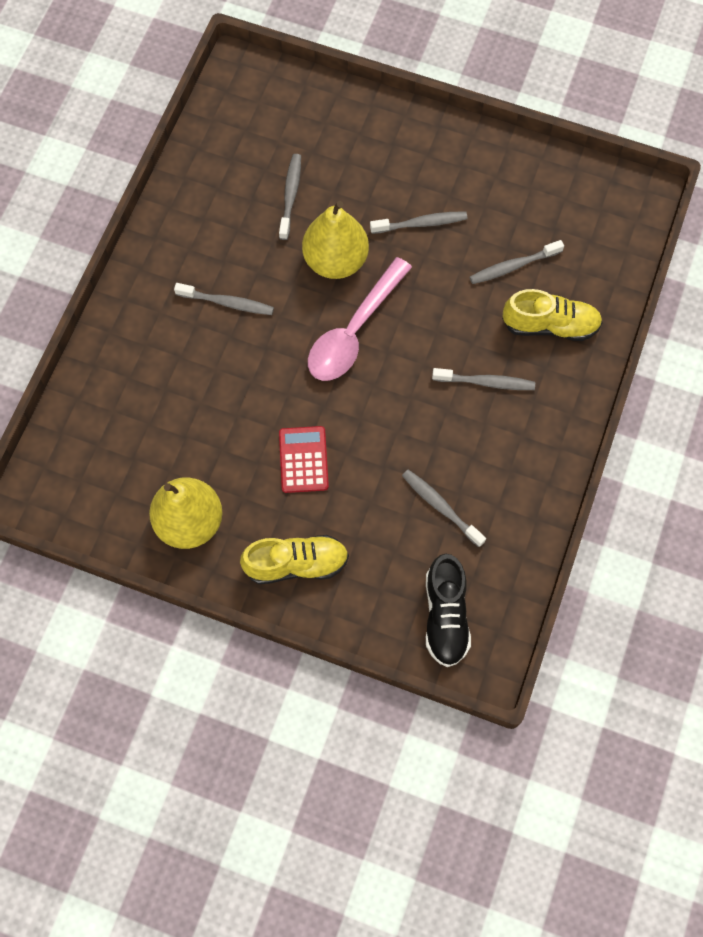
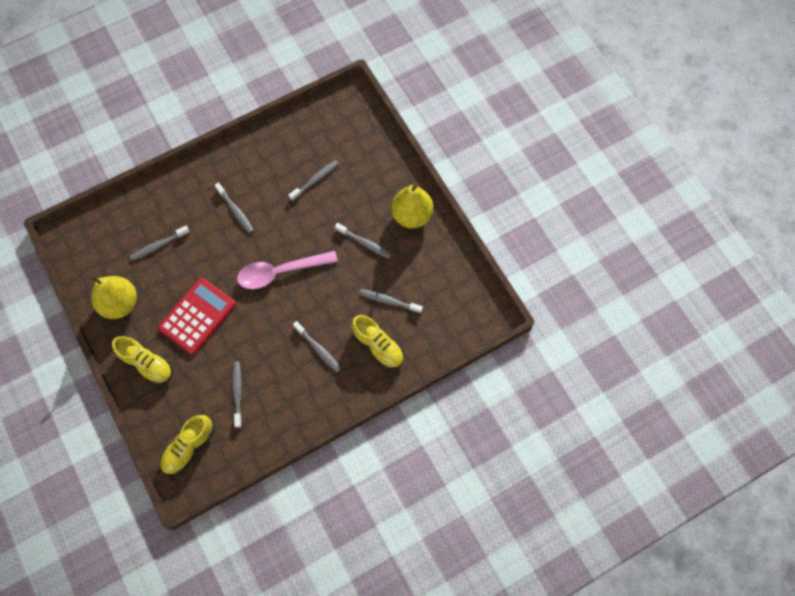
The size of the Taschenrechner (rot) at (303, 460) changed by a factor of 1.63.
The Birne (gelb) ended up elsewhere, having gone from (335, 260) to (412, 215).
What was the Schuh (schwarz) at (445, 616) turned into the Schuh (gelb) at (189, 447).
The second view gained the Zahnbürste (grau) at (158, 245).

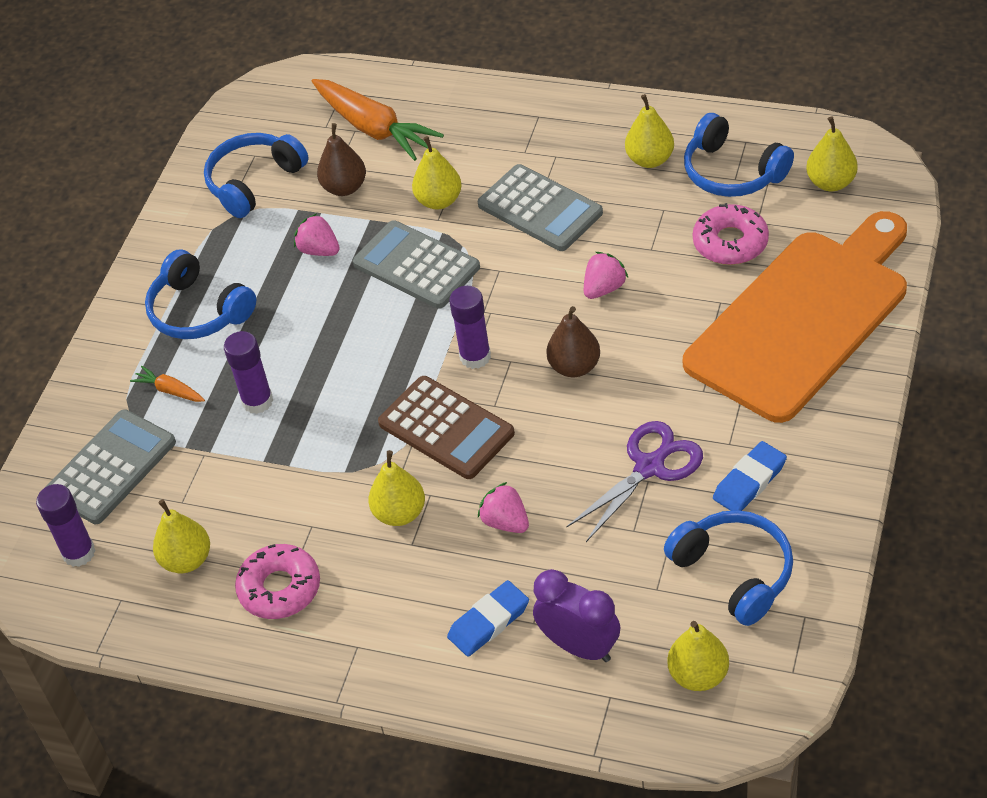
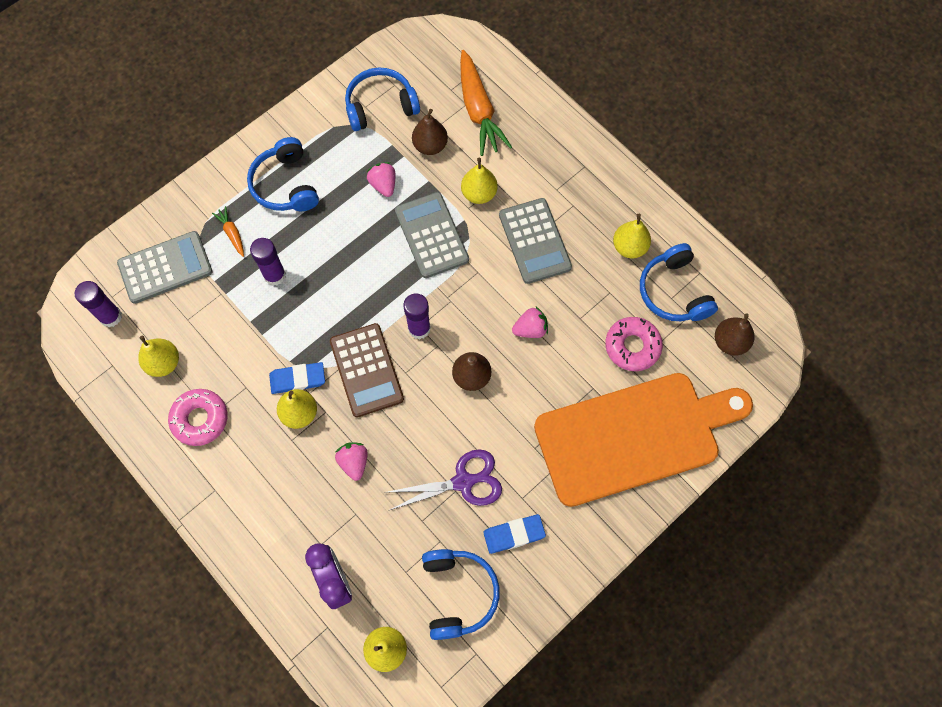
The Radiergummi (blau) ended up elsewhere, having gone from (488, 622) to (298, 379).
What was the Birne (gelb) at (831, 182) turned into the Birne (braun) at (730, 342).

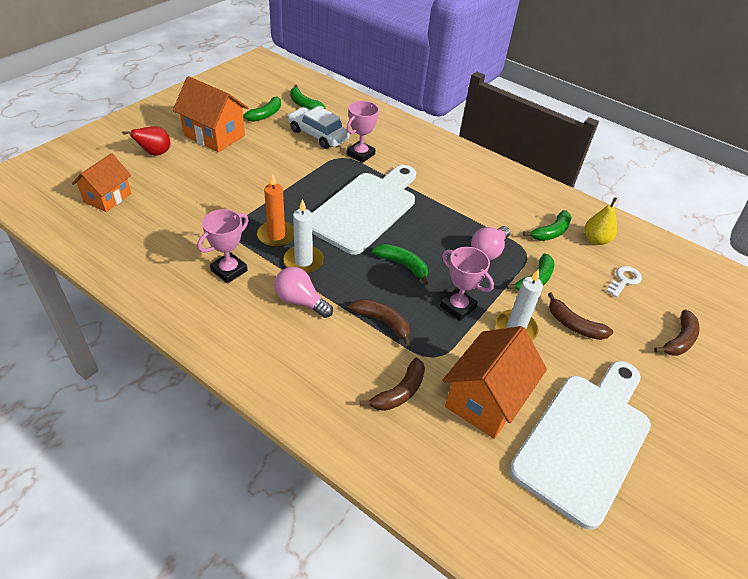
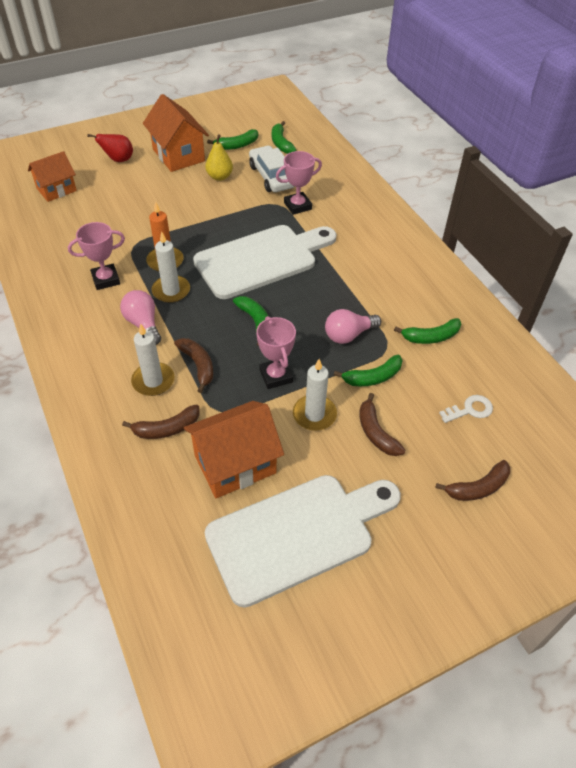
The Birne (gelb) ended up elsewhere, having gone from (595, 240) to (219, 177).
The second view gained the Kerze (weiß) at (153, 381).

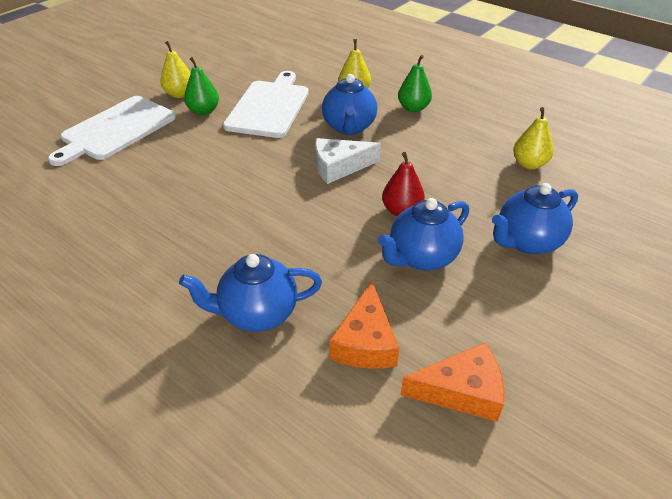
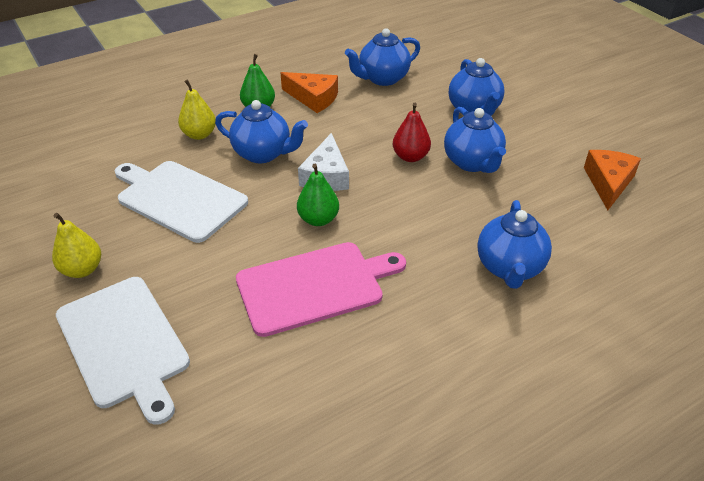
The Birne (grün) ended up elsewhere, having gone from (203, 111) to (318, 219).
The Käse (orange) ended up elsewhere, having gone from (365, 342) to (313, 98).
Where the Birne (gelb) stood at (529, 164), the Teekanne (blau) came to stand at (383, 78).
The second view gained the Schneidebrett (rosa) at (315, 286).

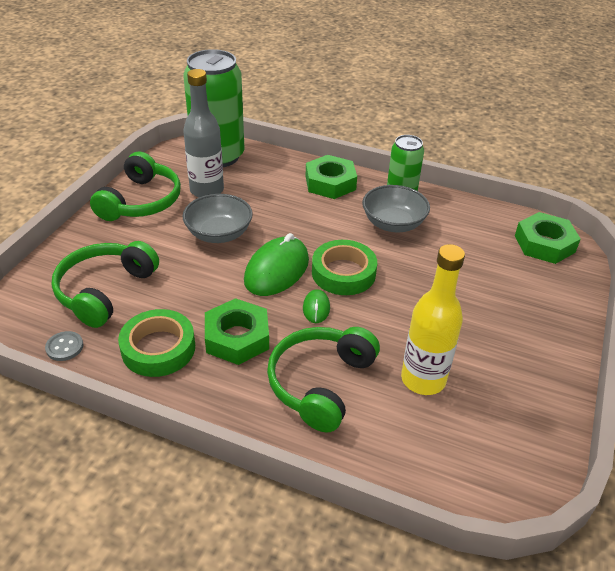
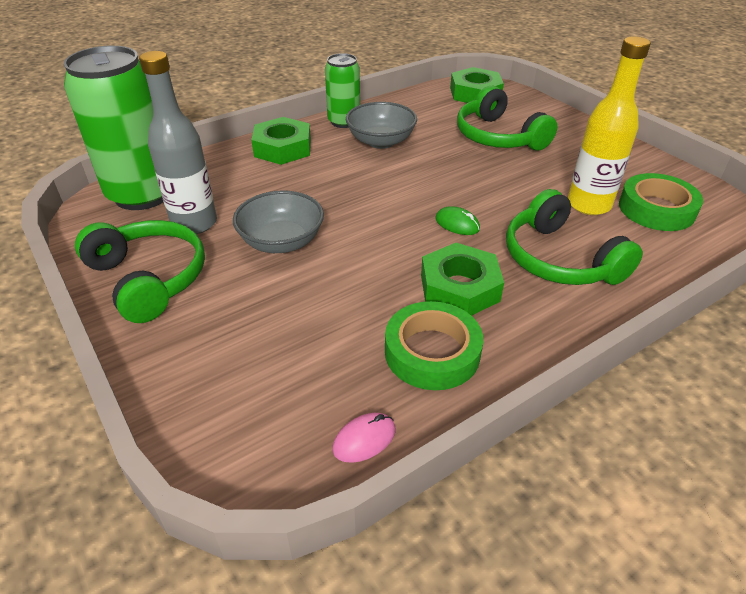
Where the Knopf (grau) stood at (64, 347), the Computermaus (rosa) came to stand at (364, 439).
The Kopfhörer (grün) ended up elsewhere, having gone from (105, 291) to (498, 137).
The second view lost the Computermaus (grün) at (277, 270).
The Klebeband (grün) ended up elsewhere, having gone from (343, 273) to (656, 209).

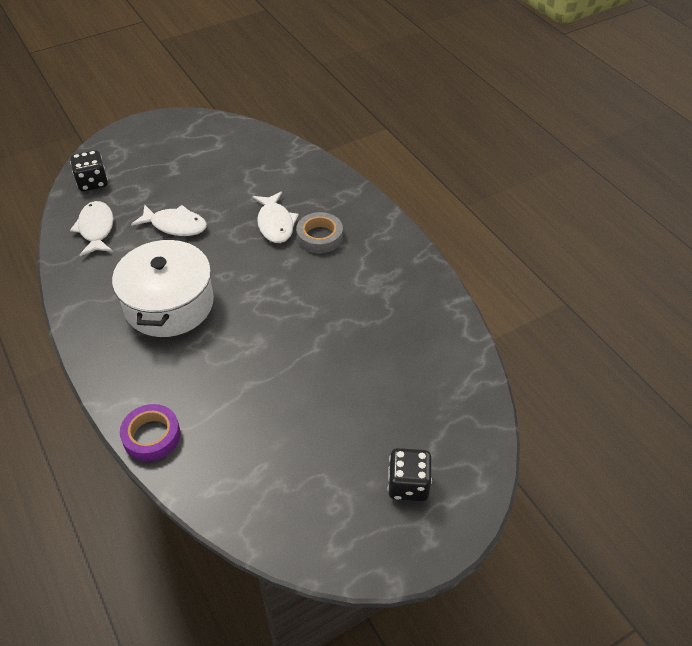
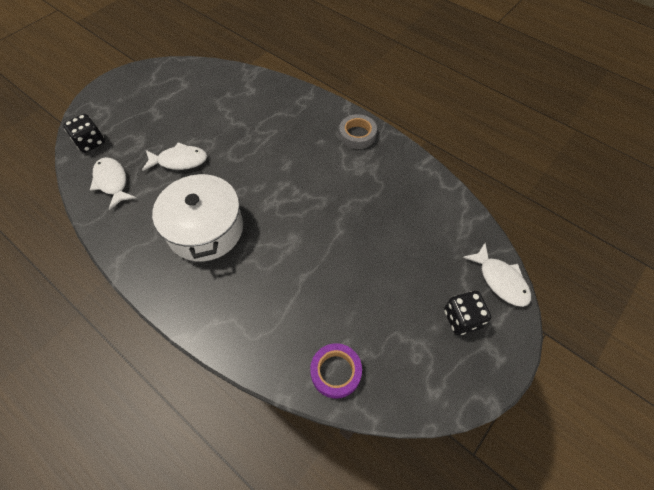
The Klebeband (lila) ended up elsewhere, having gone from (151, 436) to (335, 372).
The Fisch (weiß) ended up elsewhere, having gone from (275, 223) to (500, 280).
The Klebeband (grau) ended up elsewhere, having gone from (319, 237) to (357, 135).

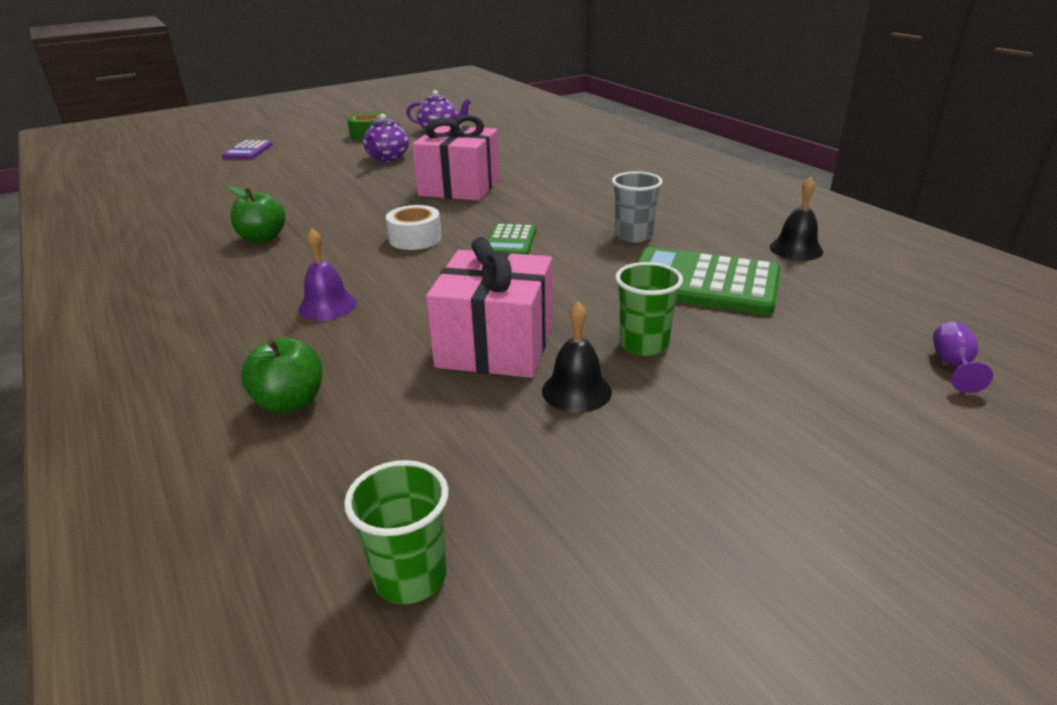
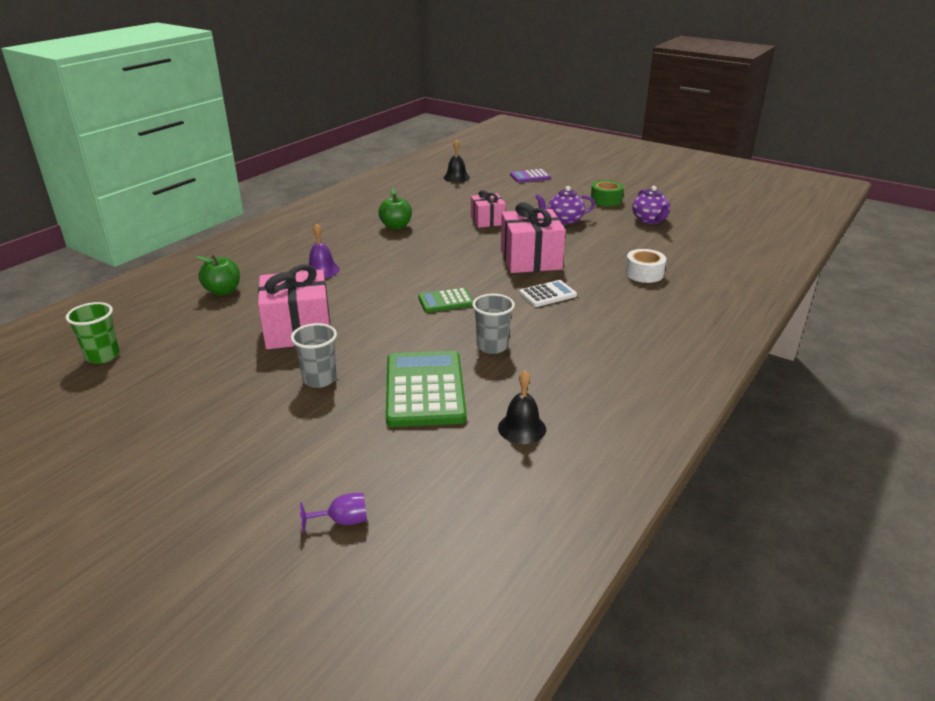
The Klebeband (weiß) ended up elsewhere, having gone from (415, 238) to (644, 273).
The Glocke (schwarz) ended up elsewhere, having gone from (576, 391) to (456, 177).
What was the Becher (grün) at (643, 345) turned into the Becher (grau) at (319, 379).
The second view gained the Geschenk (rosa) at (487, 221).
The second view gained the Taschenrechner (weiß) at (547, 294).

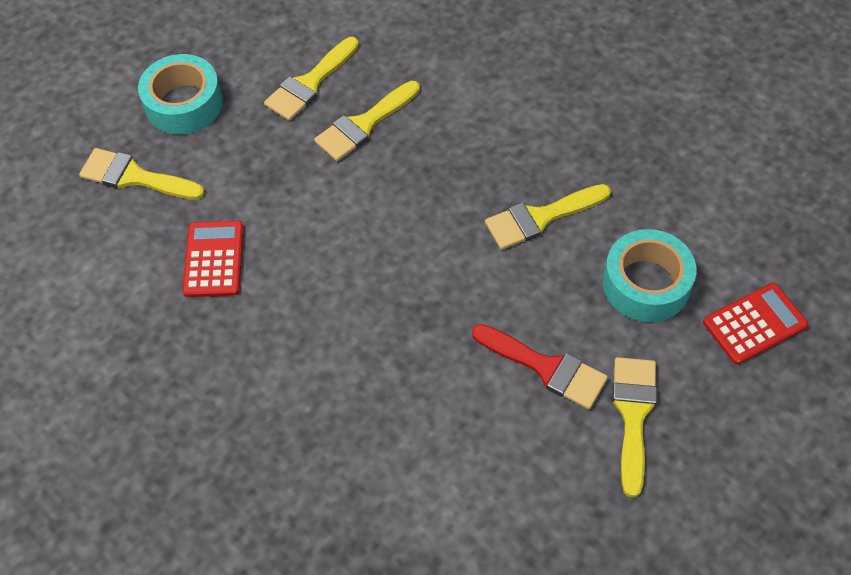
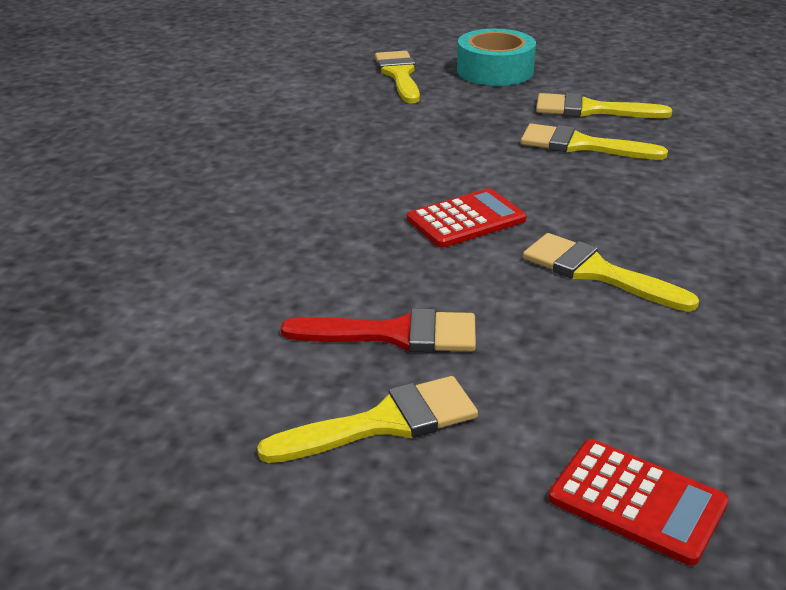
The Taschenrechner (rot) ended up elsewhere, having gone from (213, 259) to (466, 219).
The Pinsel (rot) at (546, 368) ended up facing another way, 90 degrees counterclockwise from before.
The second view lost the Klebeband (türkis) at (646, 284).

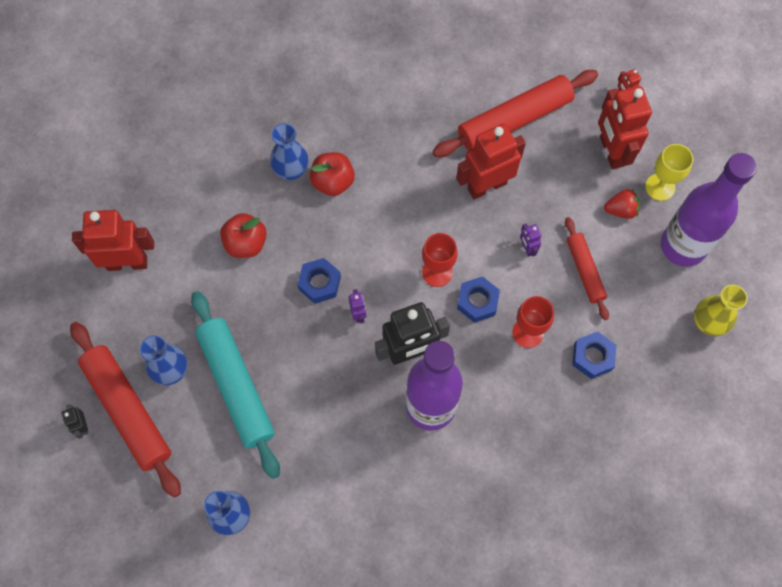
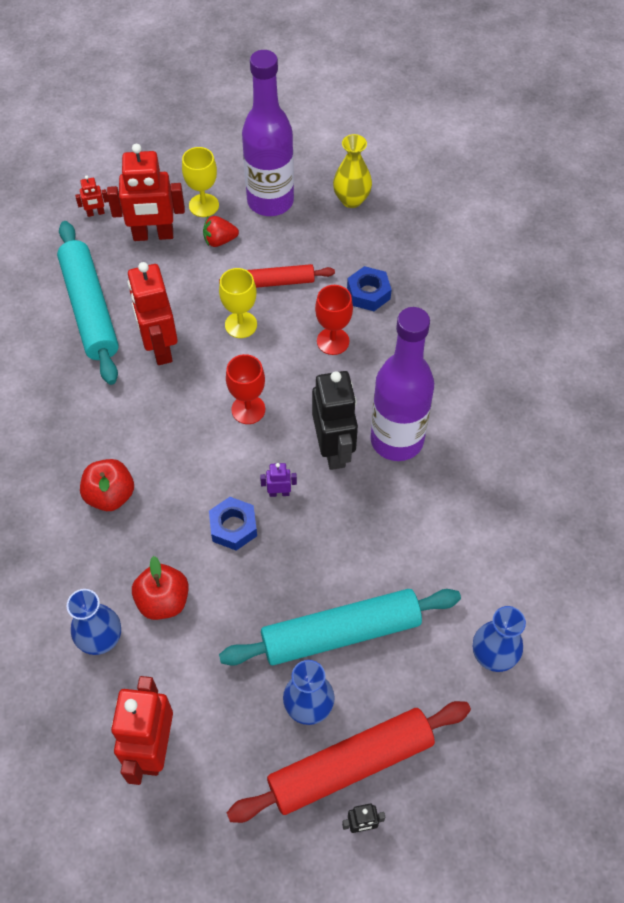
The Vase (blau) ended up elsewhere, having gone from (291, 170) to (101, 639).
What was the Nudelholz (rot) at (514, 120) turned into the Nudelholz (türkis) at (90, 309).
The second view lost the Sechskantmutter (blau) at (477, 301).
Where the Roboter (lila) stood at (527, 248), the Kelch (gelb) came to stand at (241, 325).
The Erdbeere (rot) at (621, 210) ended up facing another way, 105 degrees counterclockwise from before.

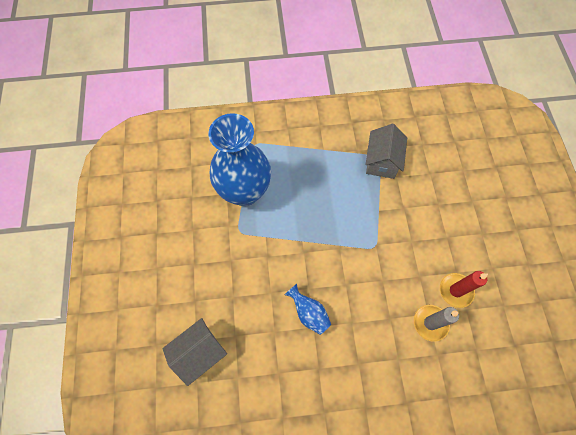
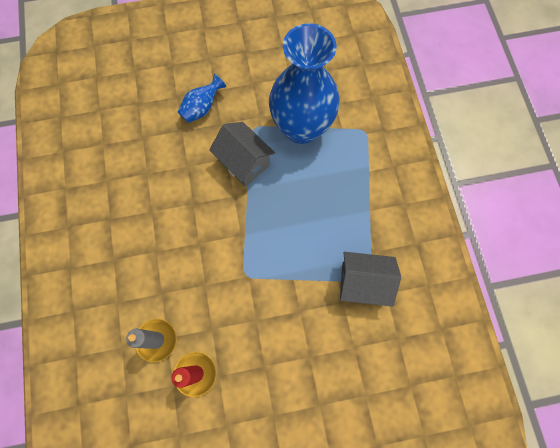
The Haus (grau) ended up elsewhere, having gone from (200, 352) to (244, 162).
The Vase (blau) ended up elsewhere, having gone from (309, 313) to (202, 108).

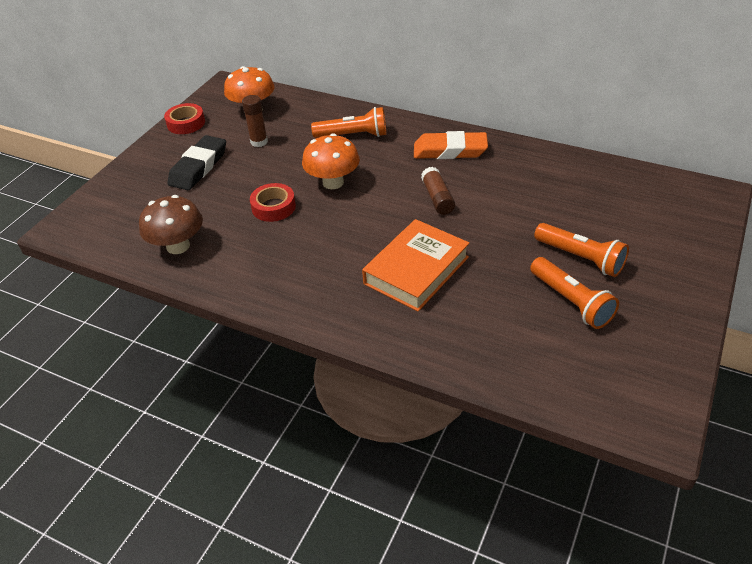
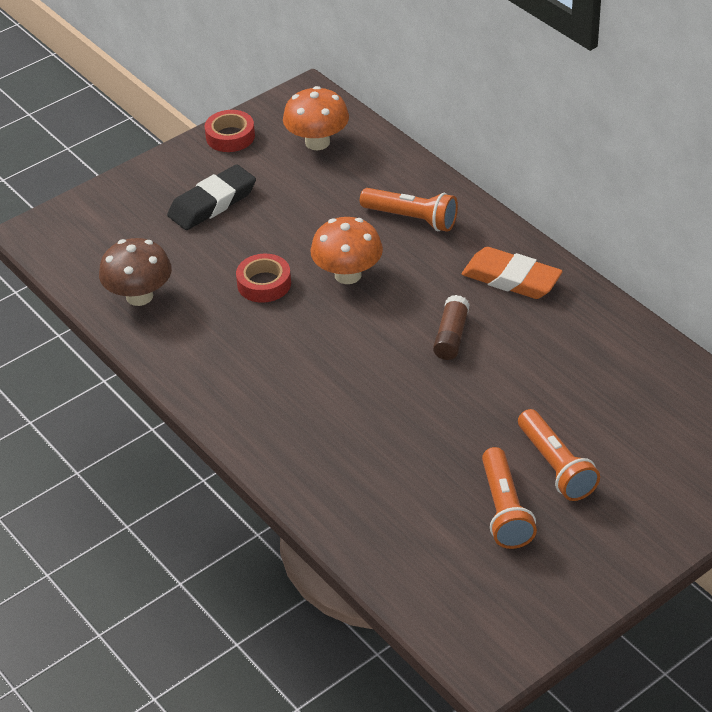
The second view lost the Klebestift (braun) at (259, 142).
The second view lost the Buch (orange) at (416, 270).

